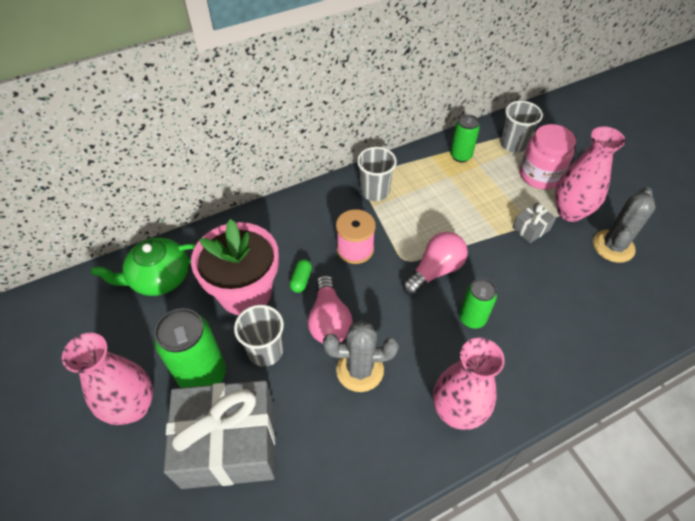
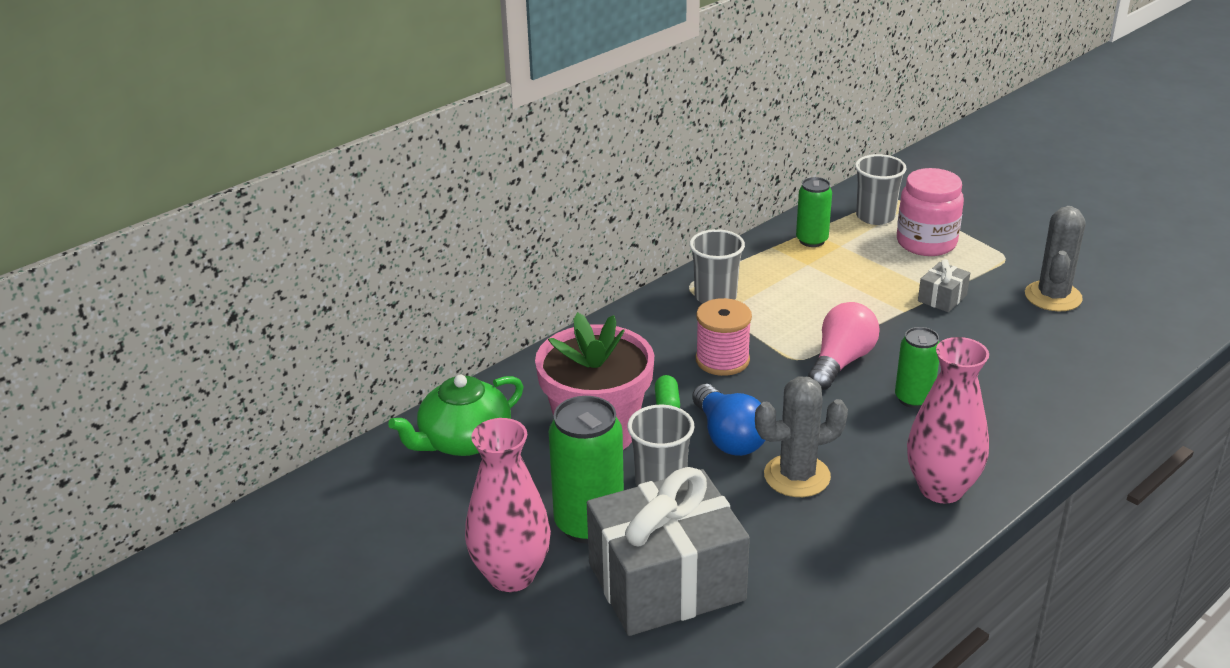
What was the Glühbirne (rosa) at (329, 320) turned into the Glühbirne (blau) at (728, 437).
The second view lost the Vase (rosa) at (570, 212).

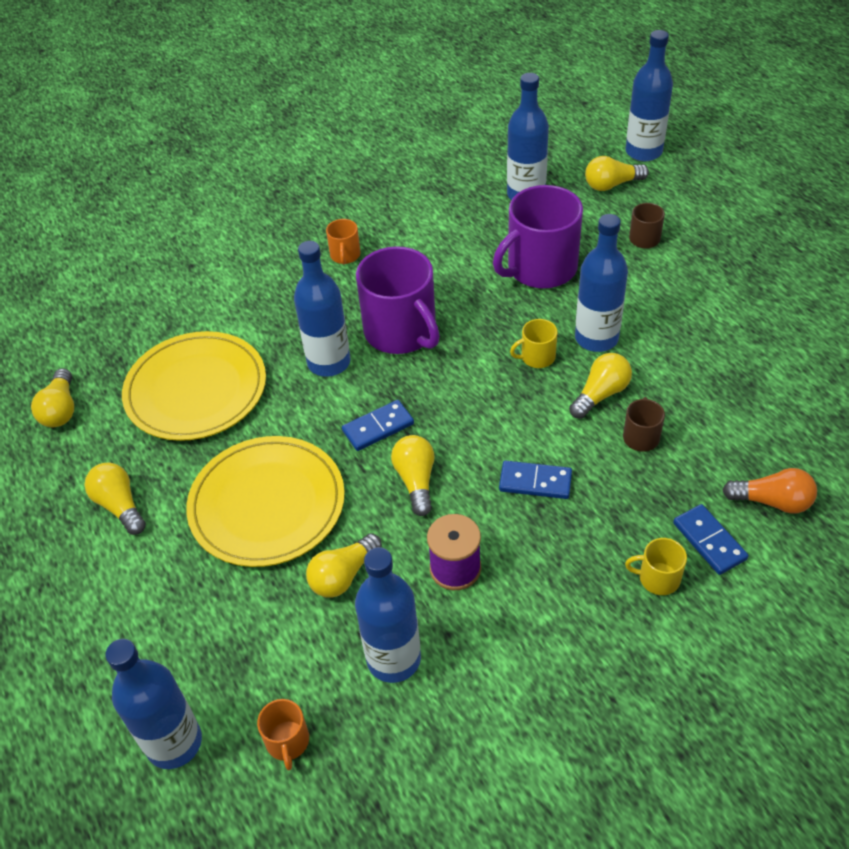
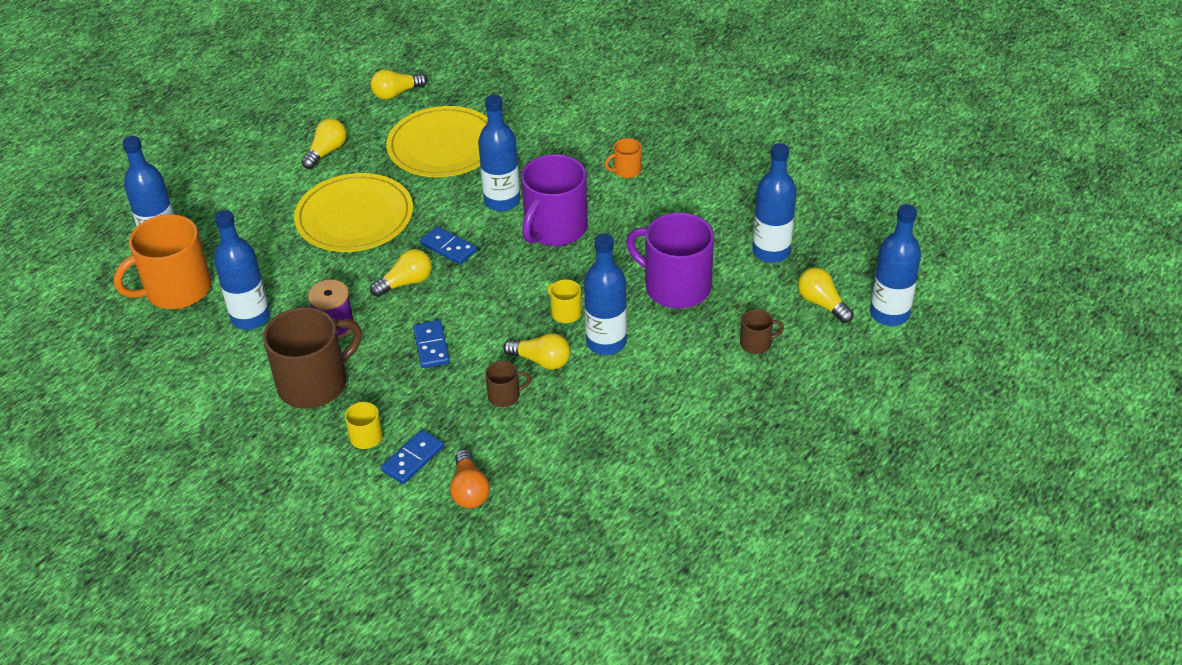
The size of the Tasse (orange) at (287, 741) changed by a factor of 2.20.
The second view lost the Glühbirne (gelb) at (343, 575).
The second view gained the Tasse (braun) at (314, 383).

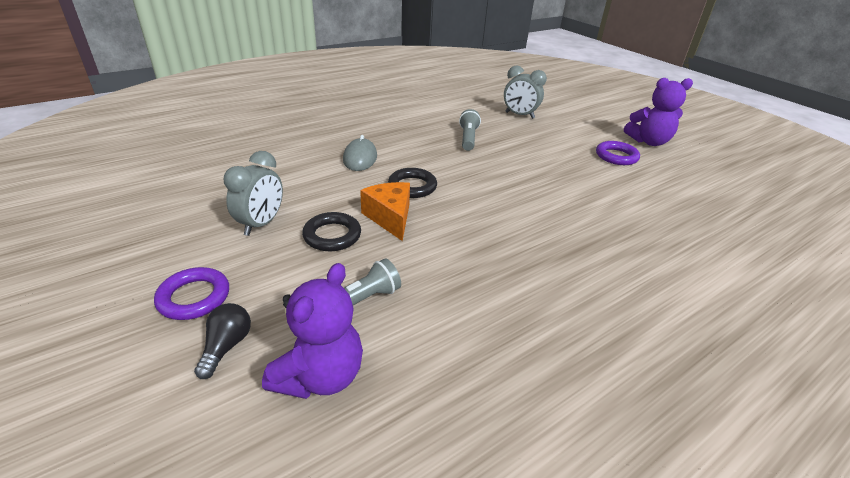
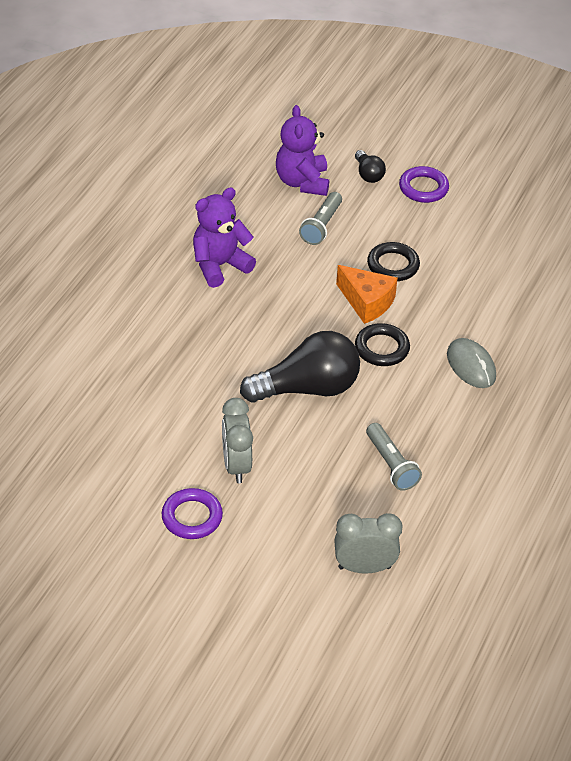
The Wecker (grau) ended up elsewhere, having gone from (261, 224) to (236, 465).
The Teddybär (lila) ended up elsewhere, having gone from (648, 142) to (219, 266).
The second view gained the Glühbirne (schwarz) at (308, 388).

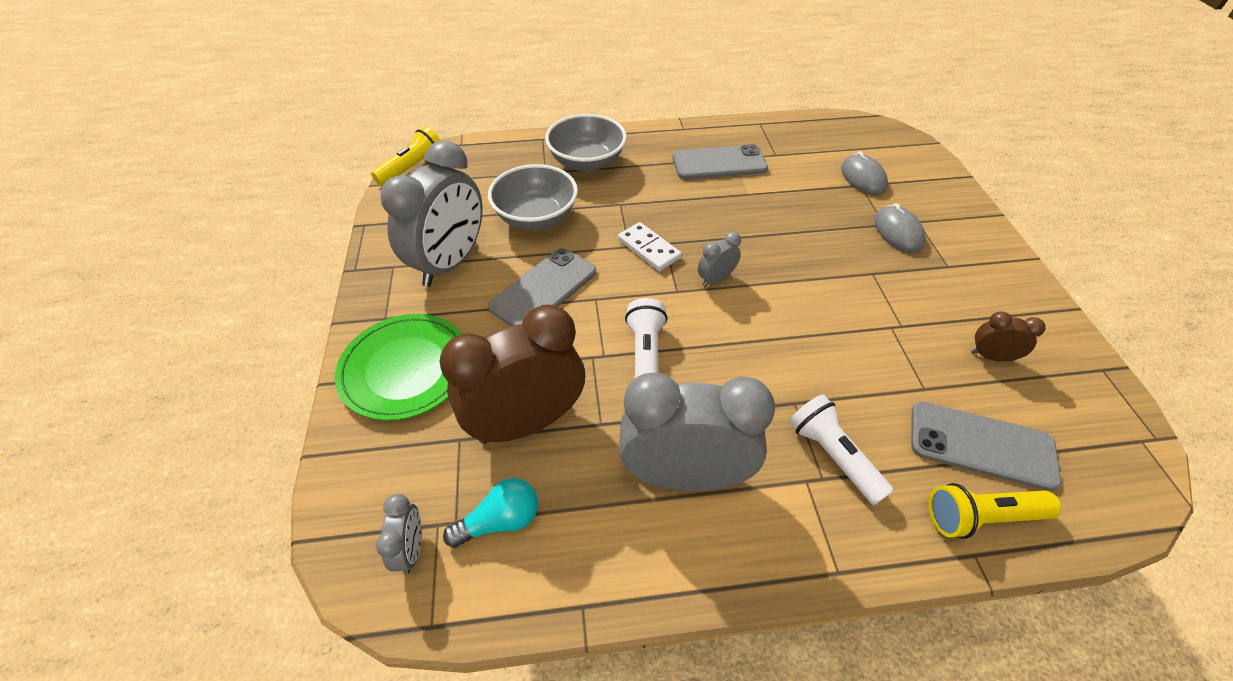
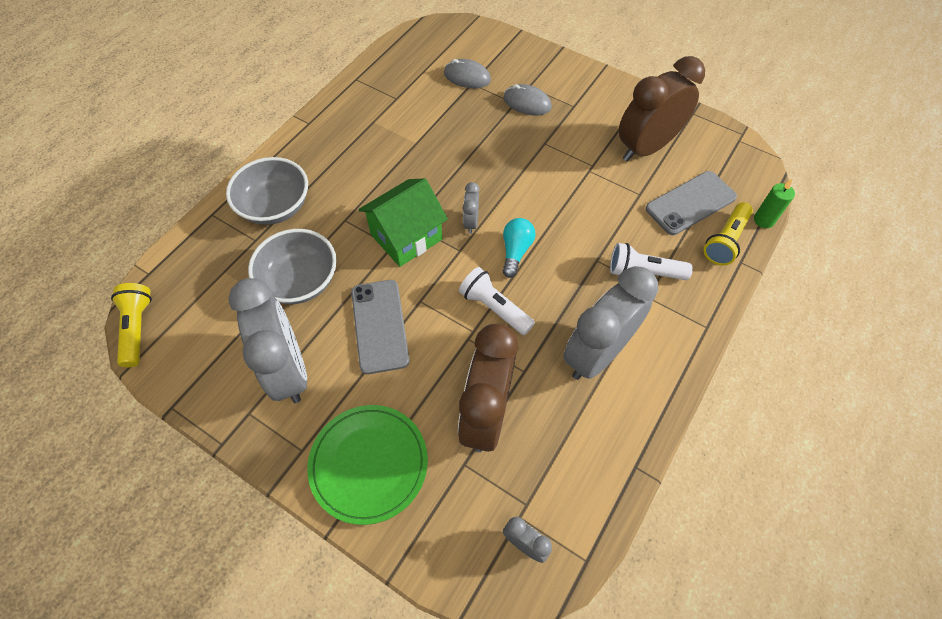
The Glühbirne (türkis) ended up elsewhere, having gone from (500, 521) to (515, 251).
Where the Dominostein (weiß) stood at (648, 249), the Haus (grün) came to stand at (406, 237).
The second view lost the Handy (grau) at (719, 163).
The size of the Wecker (braun) at (991, 356) changed by a factor of 2.28.
The second view gained the Kerze (grün) at (763, 220).

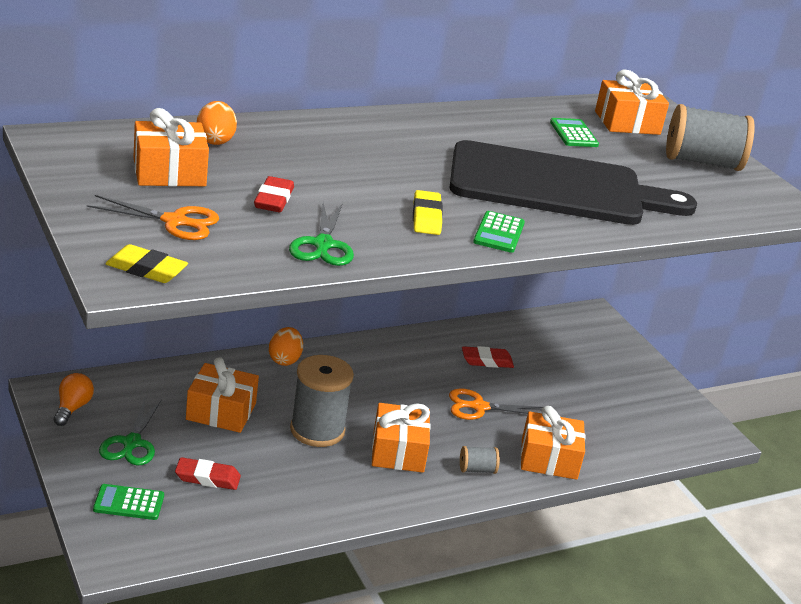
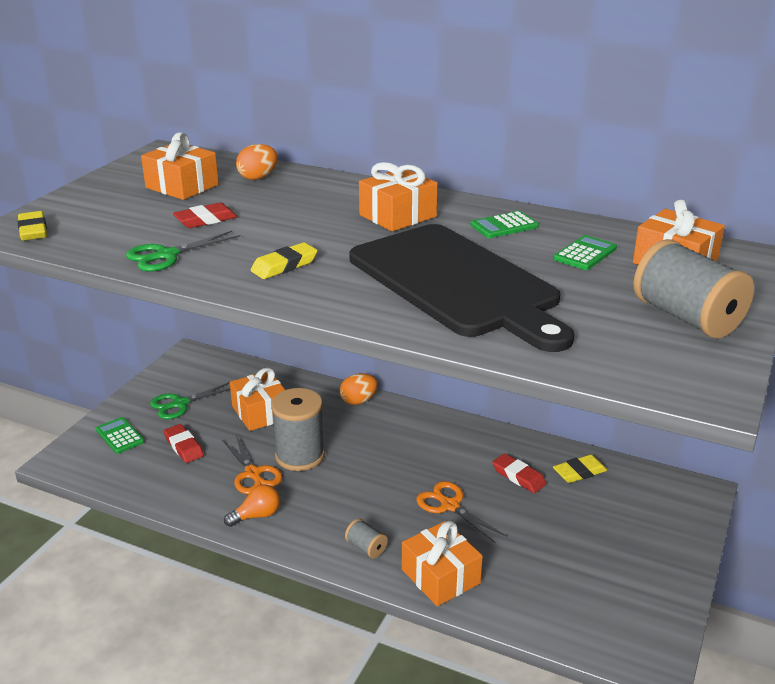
The Glühbirne (orange) ended up elsewhere, having gone from (72, 408) to (257, 515).
The Schere (orange) ended up elsewhere, having gone from (175, 222) to (253, 474).
The Geschenk (orange) ended up elsewhere, having gone from (398, 451) to (397, 216).
The Taschenrechner (grün) ended up elsewhere, having gone from (499, 233) to (504, 226).
The second view gained the Radiergummi (gelb) at (579, 472).

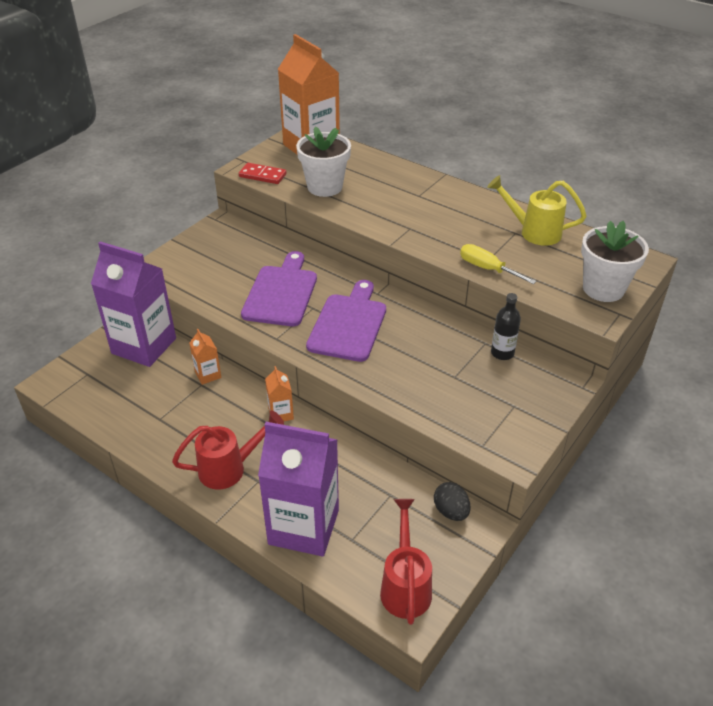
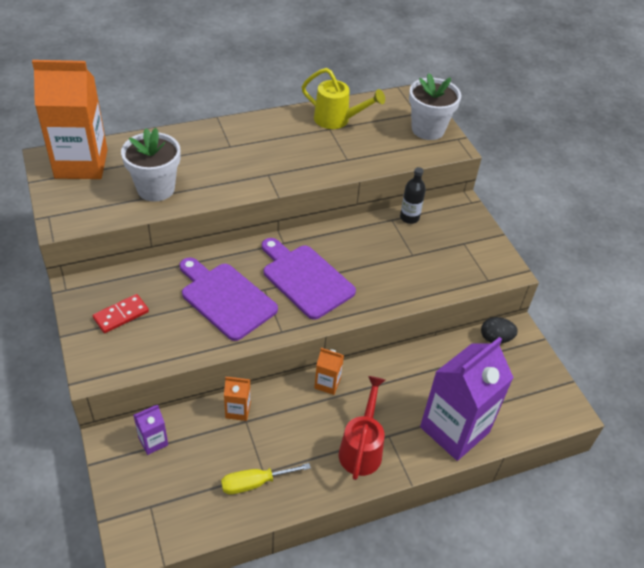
The size of the Getränkekarton (lila) at (144, 346) changed by a factor of 0.43.
The Dominostein (rot) ended up elsewhere, having gone from (262, 175) to (121, 315).
The second view lost the Gießkanne (rot) at (405, 585).
The Schraubenzieher (gelb) ended up elsewhere, having gone from (487, 269) to (255, 483).
The Gießkanne (gelb) at (533, 232) ended up facing another way, 120 degrees counterclockwise from before.

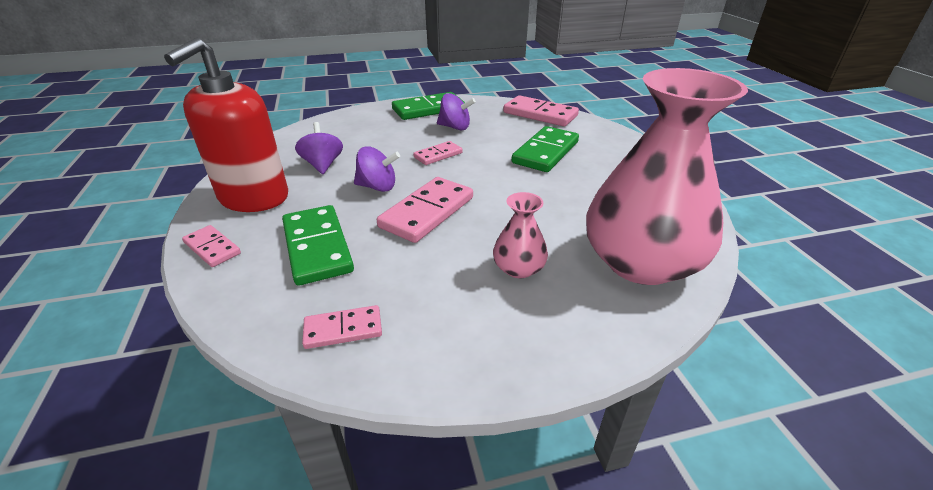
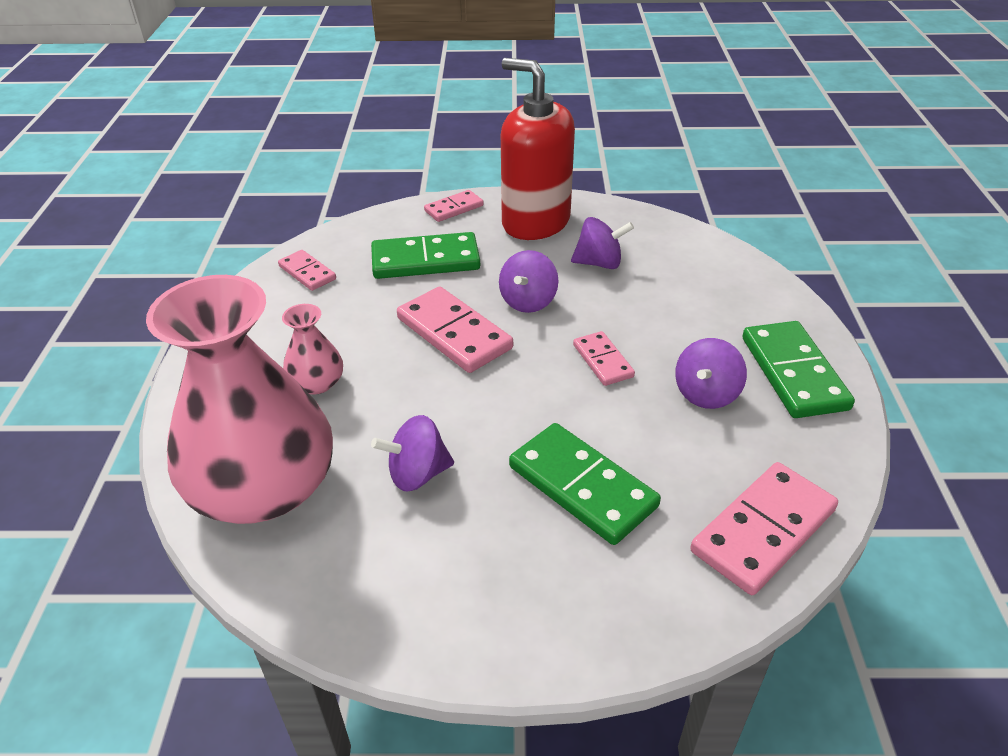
The Dominostein (rosa) at (343, 329) ended up facing another way, 45 degrees counterclockwise from before.
The second view gained the Kreisel (lila) at (417, 474).

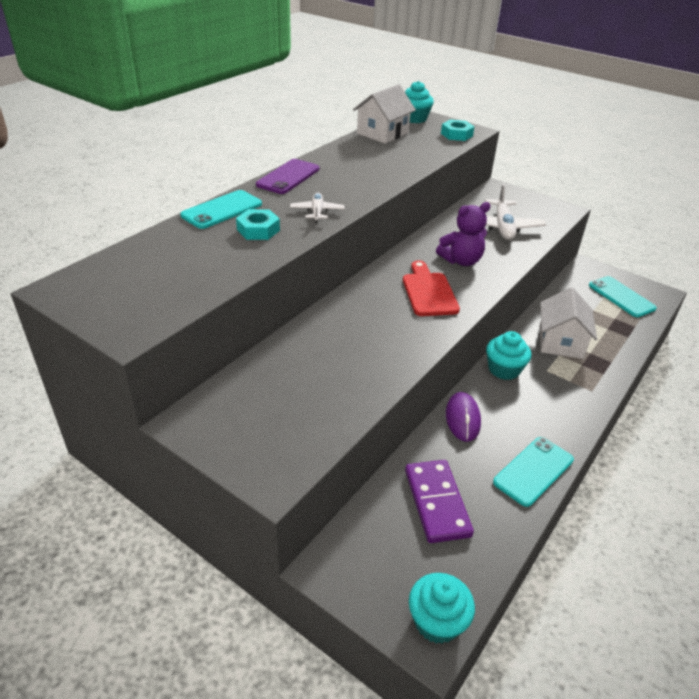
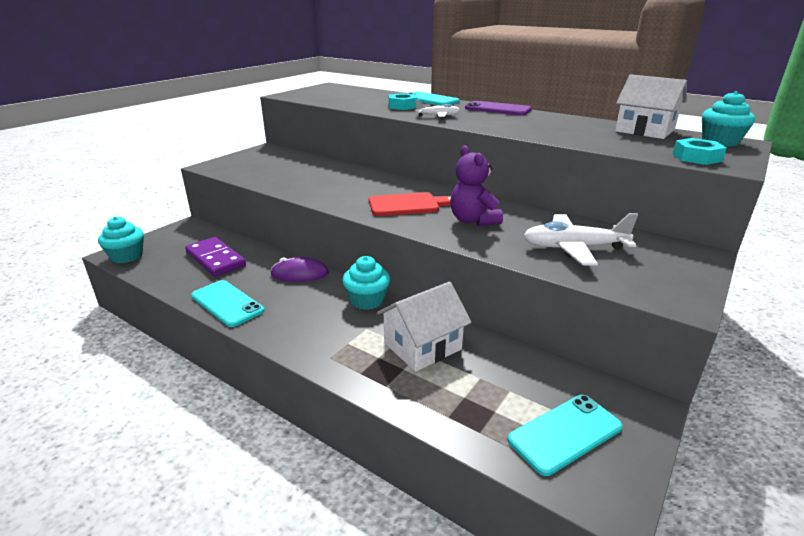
The Dominostein (lila) at (436, 503) ended up facing another way, 60 degrees clockwise from before.
The Haus (weiß) at (560, 341) ended up facing another way, 45 degrees counterclockwise from before.

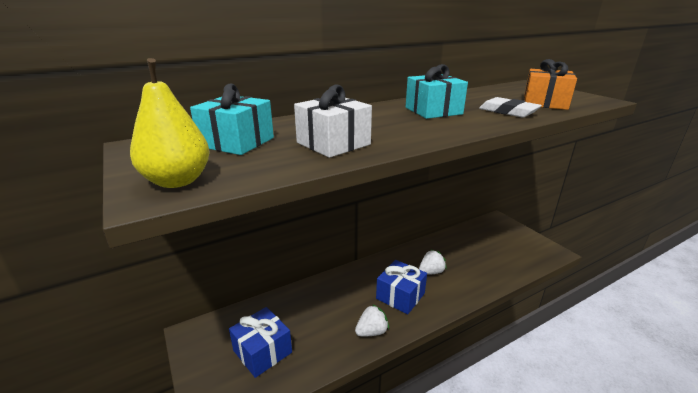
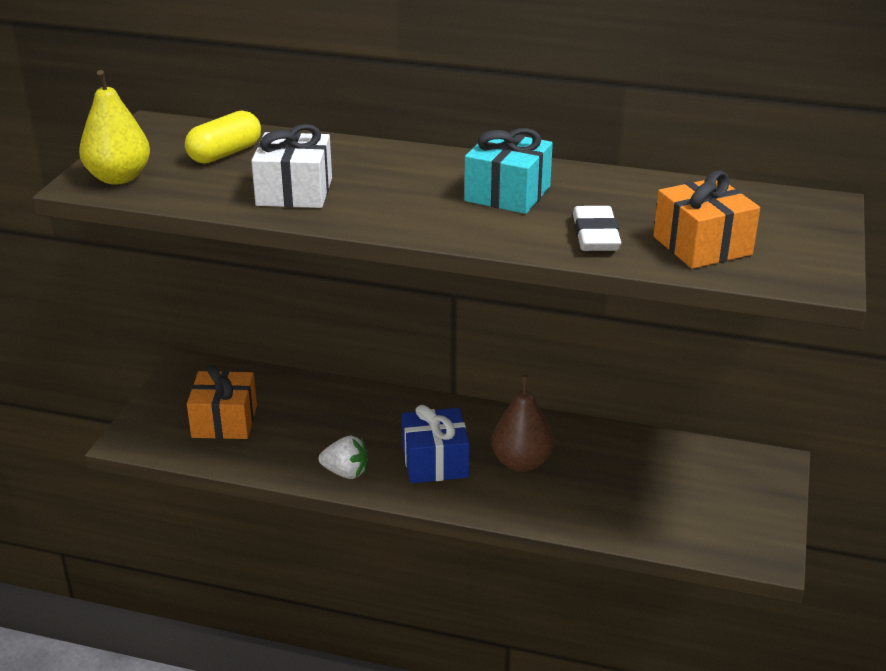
Where the Geschenk (türkis) stood at (237, 142), the Kapsel (gelb) came to stand at (225, 154).
What was the Geschenk (blau) at (262, 351) turned into the Geschenk (orange) at (224, 421).
Where the Erdbeere (weiß) stood at (431, 272), the Birne (braun) came to stand at (521, 462).

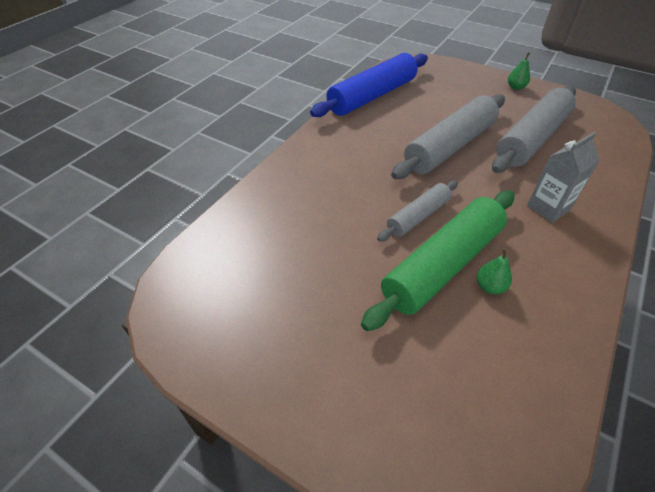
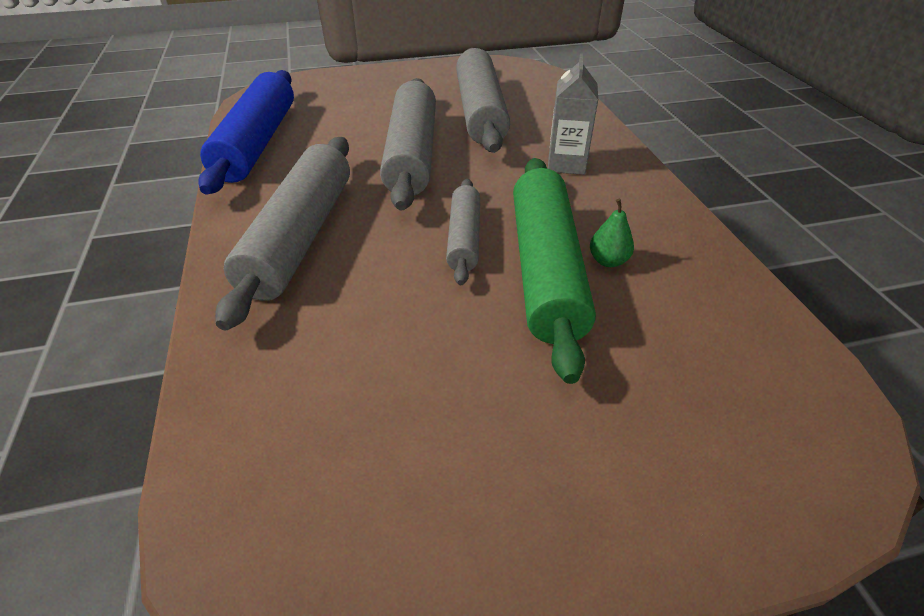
The second view lost the Birne (grün) at (515, 87).
The second view gained the Nudelholz (grau) at (300, 237).

